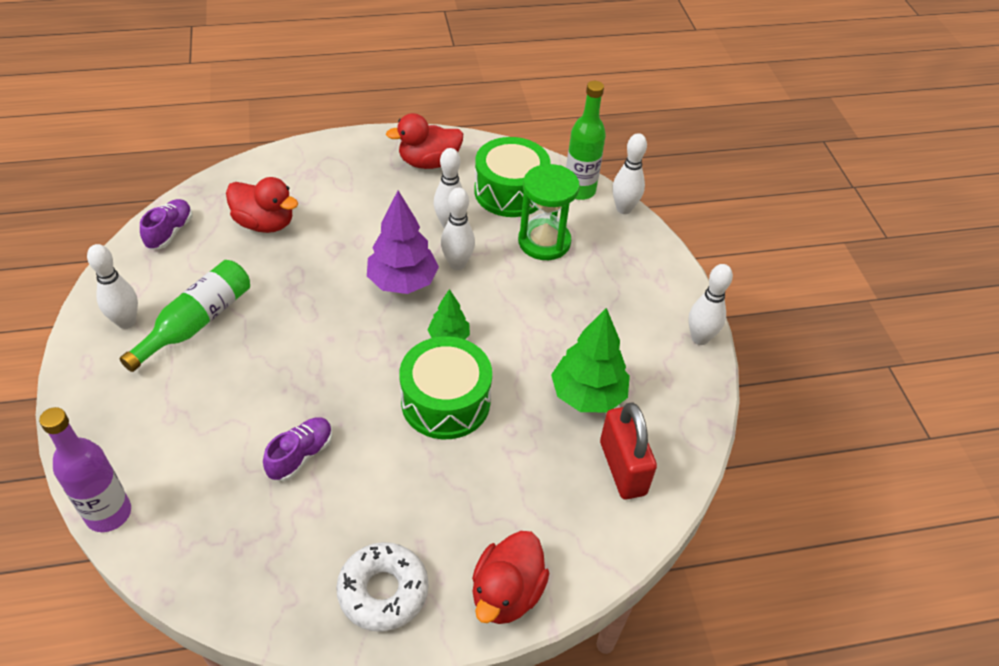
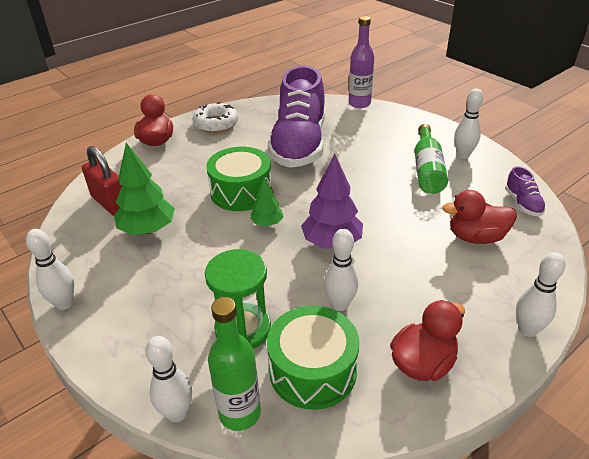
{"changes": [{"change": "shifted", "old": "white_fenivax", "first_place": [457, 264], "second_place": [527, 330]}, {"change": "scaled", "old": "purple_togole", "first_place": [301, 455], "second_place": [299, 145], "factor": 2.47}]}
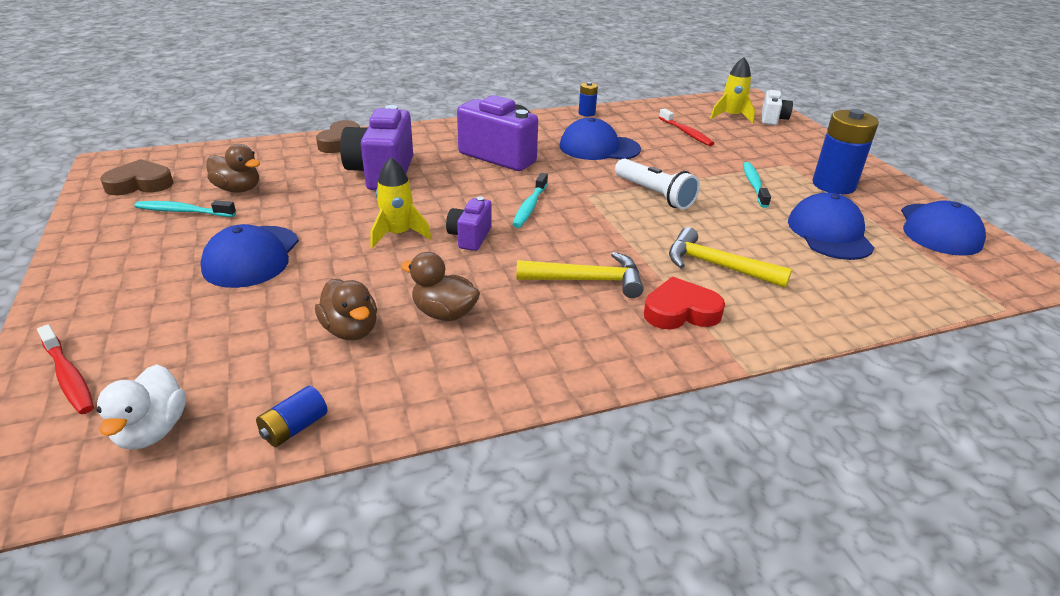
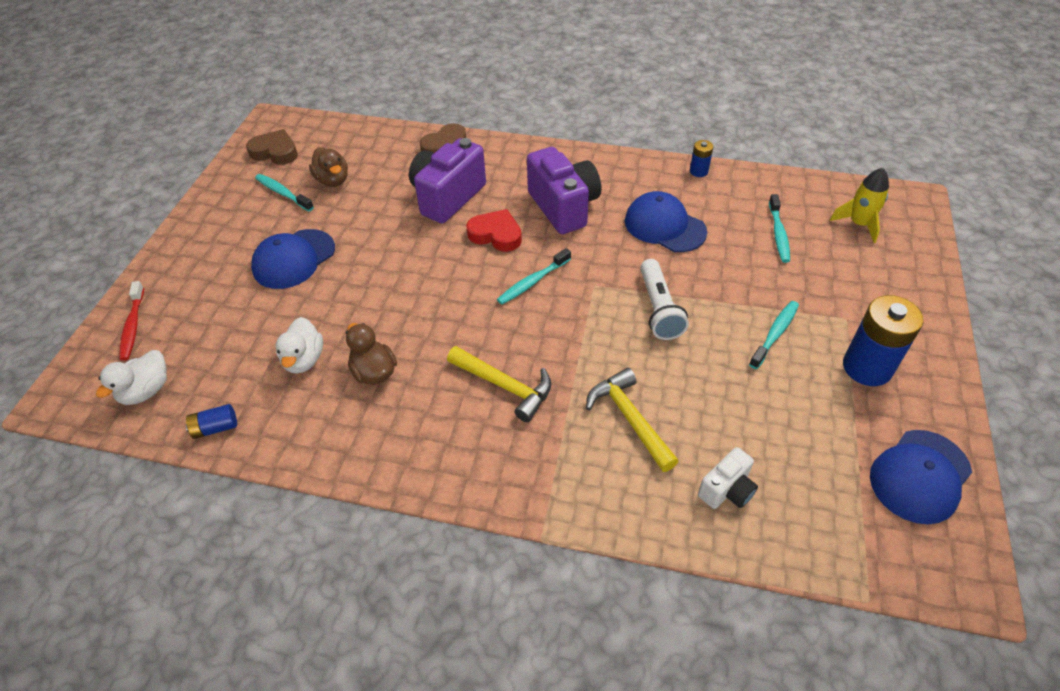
{"changes": [{"change": "gone", "old": "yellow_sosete", "first_place": [398, 234]}, {"change": "gone", "old": "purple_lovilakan", "first_place": [470, 237]}, {"change": "gone", "old": "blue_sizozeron", "first_place": [829, 233]}, {"change": "shifted", "old": "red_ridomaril", "first_place": [680, 311], "second_place": [496, 235]}, {"change": "shifted", "old": "white_lovilakan", "first_place": [772, 119], "second_place": [727, 490]}, {"change": "repainted", "old": "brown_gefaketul", "new": "white_gefaketul", "first_place": [350, 330], "second_place": [304, 359]}, {"change": "repainted", "old": "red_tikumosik", "new": "turquoise_tikumosik", "first_place": [686, 133], "second_place": [778, 234]}]}
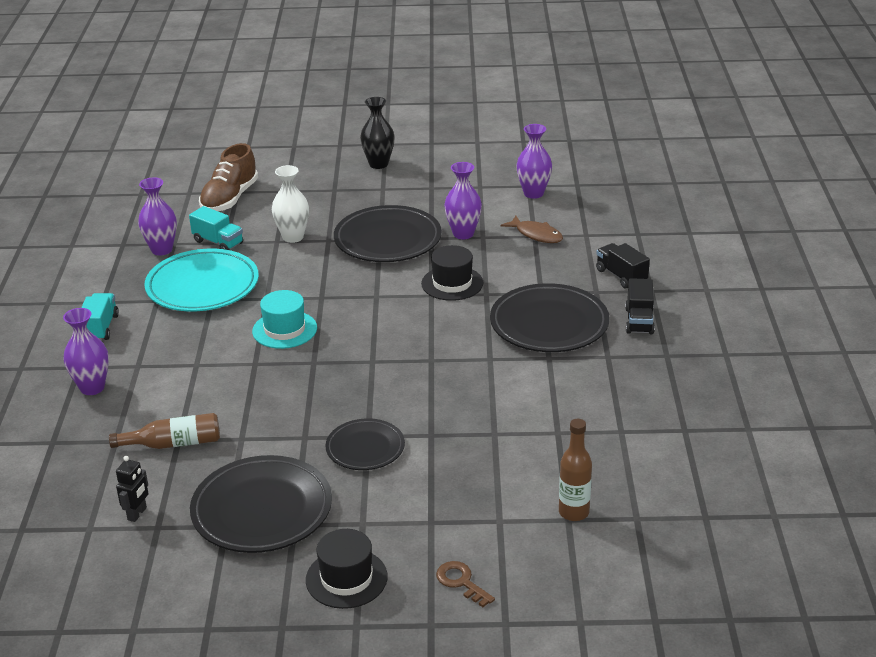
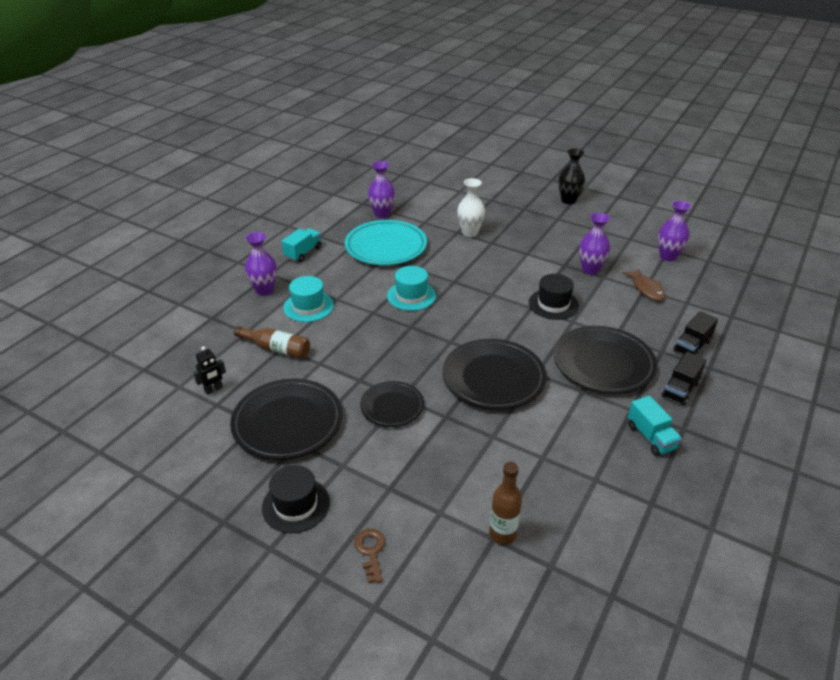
{"changes": [{"change": "gone", "old": "brown_togole", "first_place": [229, 199]}, {"change": "new", "new": "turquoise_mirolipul", "second_place": [308, 306]}, {"change": "shifted", "old": "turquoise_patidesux", "first_place": [218, 242], "second_place": [651, 437]}, {"change": "shifted", "old": "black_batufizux", "first_place": [388, 240], "second_place": [493, 378]}, {"change": "rotated", "old": "black_patidesux", "first_place": [621, 276], "second_place": [692, 346], "degrees": -135}]}
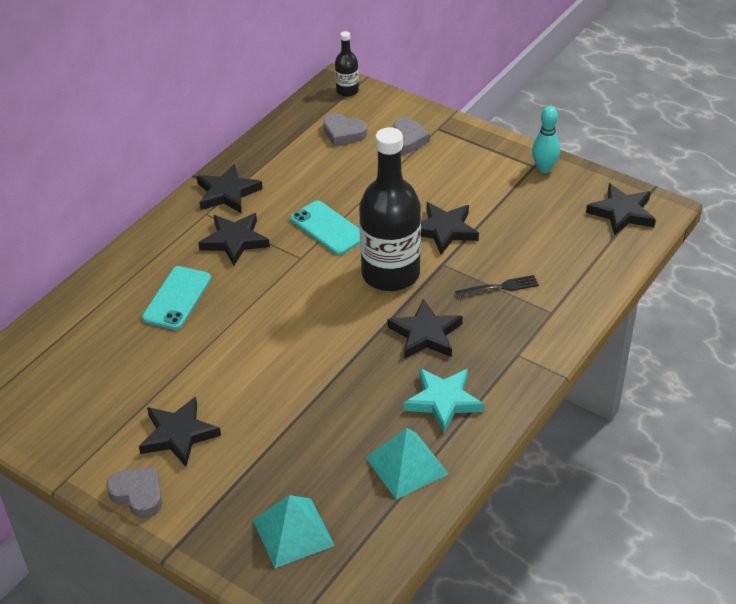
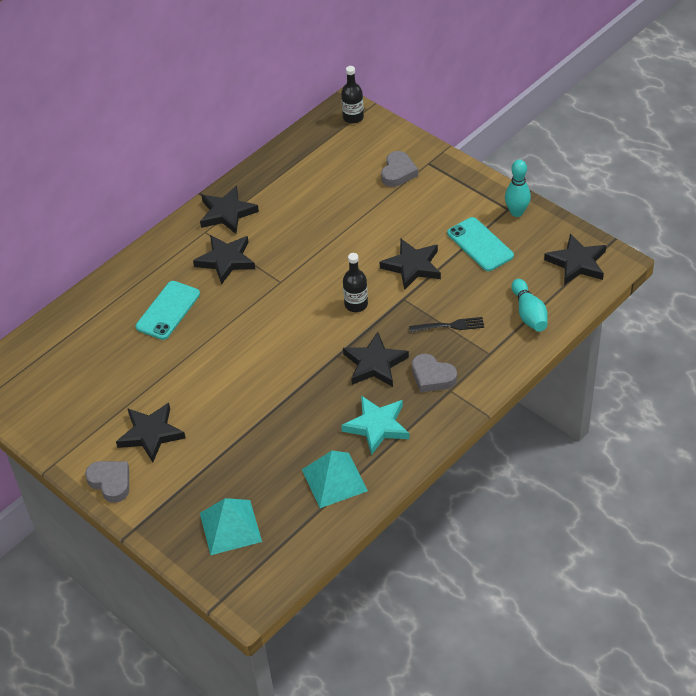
{"changes": [{"change": "new", "new": "turquoise_fenivax", "second_place": [529, 314]}, {"change": "shifted", "old": "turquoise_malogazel", "first_place": [328, 228], "second_place": [480, 244]}, {"change": "shifted", "old": "grey_ridomaril", "first_place": [343, 133], "second_place": [432, 377]}, {"change": "scaled", "old": "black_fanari", "first_place": [390, 274], "second_place": [356, 304], "factor": 0.45}]}
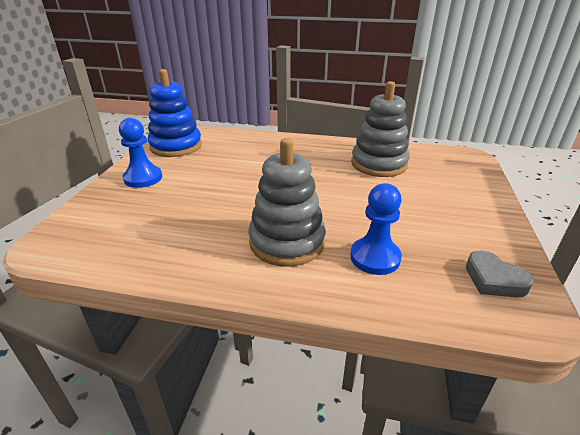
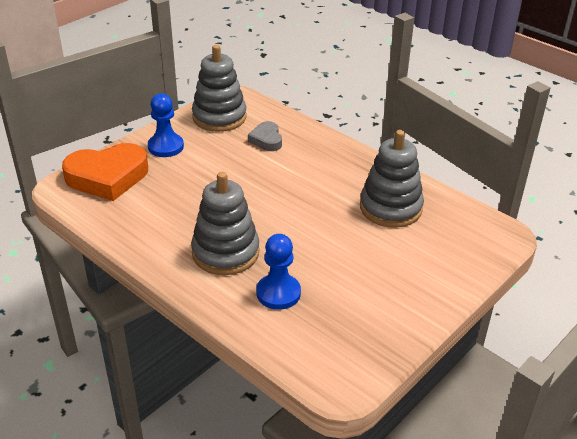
{"changes": [{"change": "new", "new": "orange_ridomaril", "second_place": [107, 177]}, {"change": "shifted", "old": "grey_ridomaril", "first_place": [494, 280], "second_place": [266, 140]}, {"change": "repainted", "old": "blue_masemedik", "new": "grey_masemedik", "first_place": [176, 146], "second_place": [219, 117]}]}
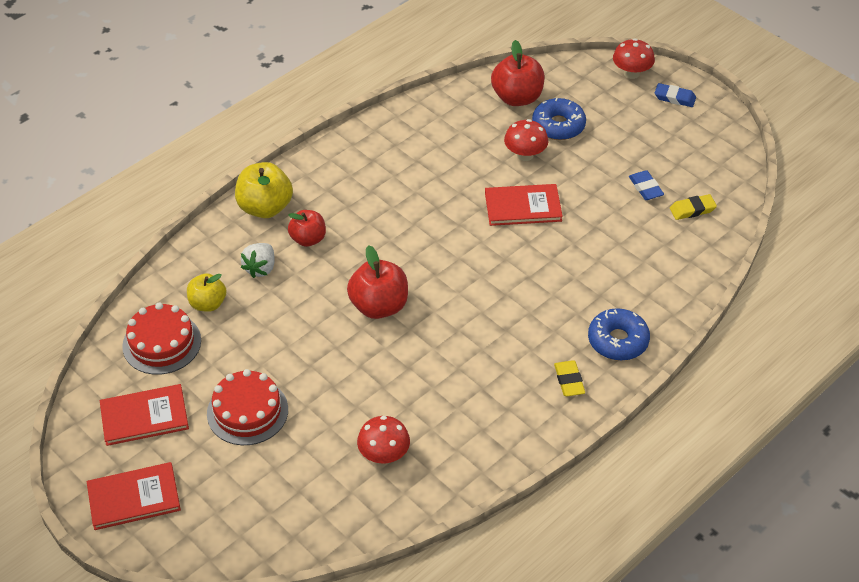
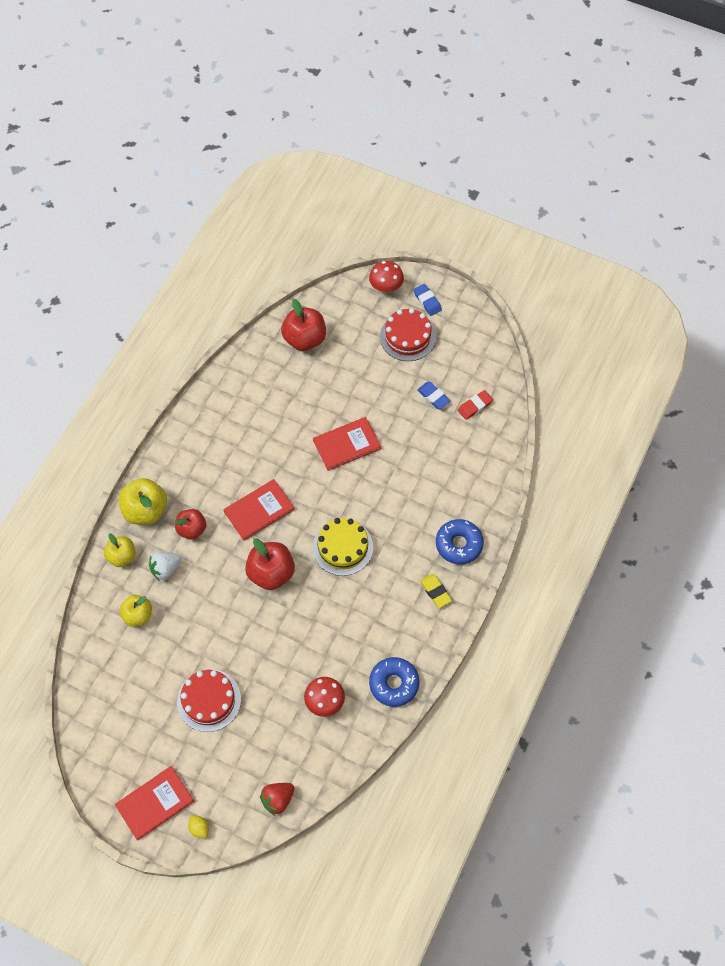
{"changes": [{"change": "gone", "old": "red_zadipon", "first_place": [525, 155]}, {"change": "new", "new": "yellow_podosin", "second_place": [122, 556]}, {"change": "new", "new": "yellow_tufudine", "second_place": [199, 828]}, {"change": "new", "new": "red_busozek", "second_place": [277, 799]}, {"change": "new", "new": "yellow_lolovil", "second_place": [343, 547]}, {"change": "shifted", "old": "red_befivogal", "first_place": [144, 417], "second_place": [259, 510]}, {"change": "shifted", "old": "red_lolovil", "first_place": [162, 343], "second_place": [407, 337]}, {"change": "shifted", "old": "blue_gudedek", "first_place": [558, 126], "second_place": [394, 684]}, {"change": "repainted", "old": "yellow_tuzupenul", "new": "red_tuzupenul", "first_place": [692, 210], "second_place": [475, 406]}, {"change": "rotated", "old": "white_busozek", "first_place": [260, 268], "second_place": [165, 569], "degrees": 60}, {"change": "rotated", "old": "blue_tuzupenul", "first_place": [674, 98], "second_place": [427, 301], "degrees": 60}]}
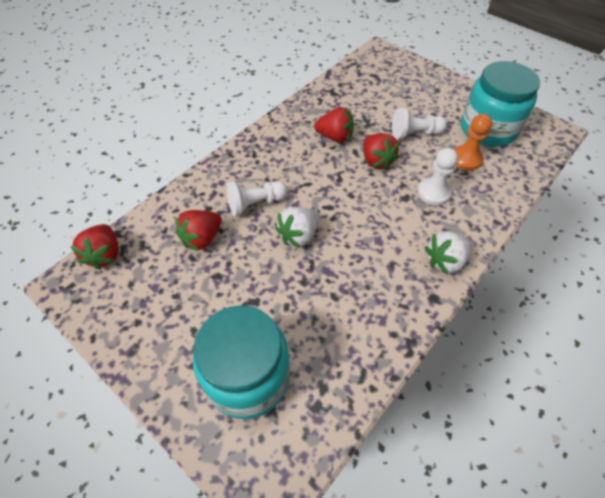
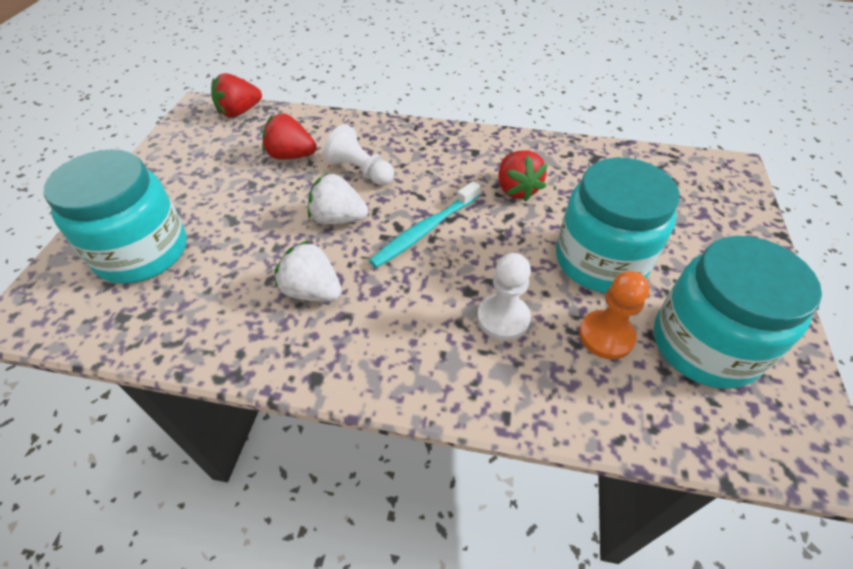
{"changes": [{"change": "gone", "old": "red_busozek", "first_place": [376, 161]}, {"change": "new", "new": "turquoise_tikumosik", "second_place": [425, 230]}, {"change": "shifted", "old": "white_busozek", "first_place": [445, 261], "second_place": [312, 291]}, {"change": "swapped", "old": "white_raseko", "new": "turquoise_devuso", "first_place": [415, 134], "second_place": [600, 260]}]}
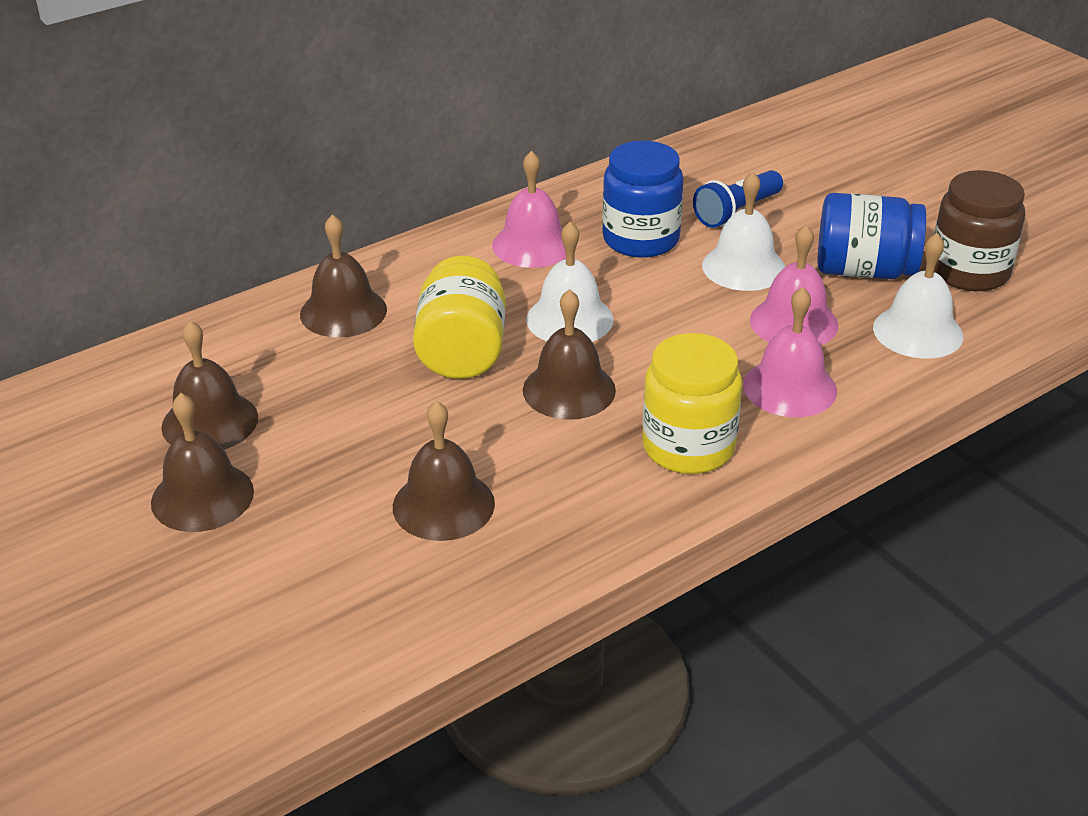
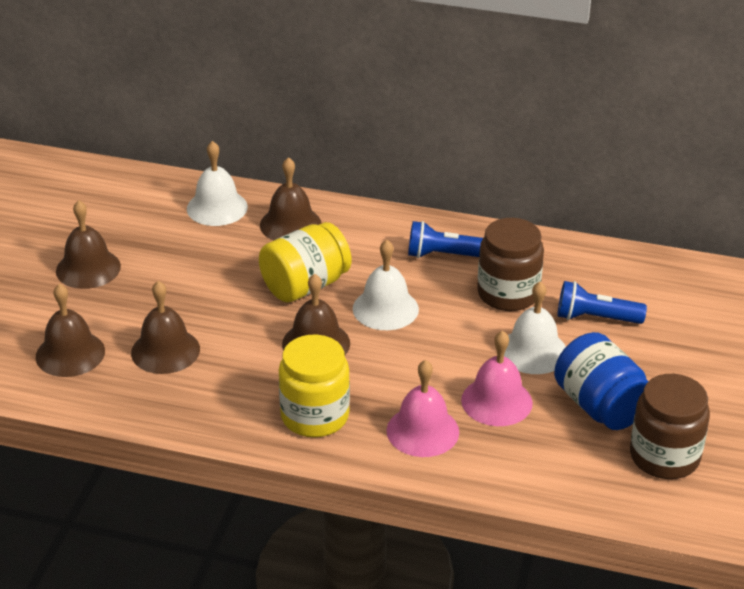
{"changes": [{"change": "shifted", "old": "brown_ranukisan", "first_place": [210, 422], "second_place": [70, 353]}, {"change": "shifted", "old": "white_ranukisan", "first_place": [918, 331], "second_place": [217, 207]}, {"change": "swapped", "old": "pink_ranukisan", "new": "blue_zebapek", "first_place": [532, 245], "second_place": [444, 255]}, {"change": "repainted", "old": "blue_devuso", "new": "brown_devuso", "first_place": [641, 239], "second_place": [508, 294]}]}
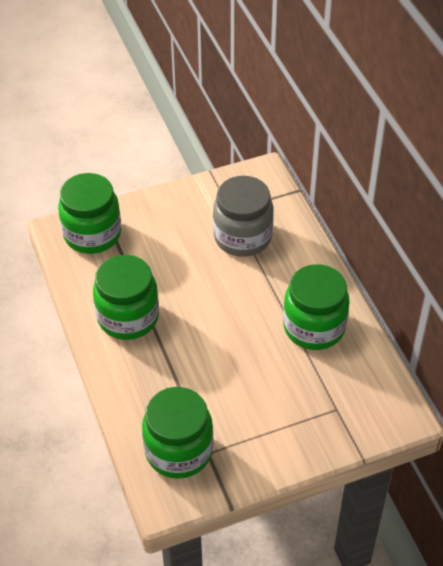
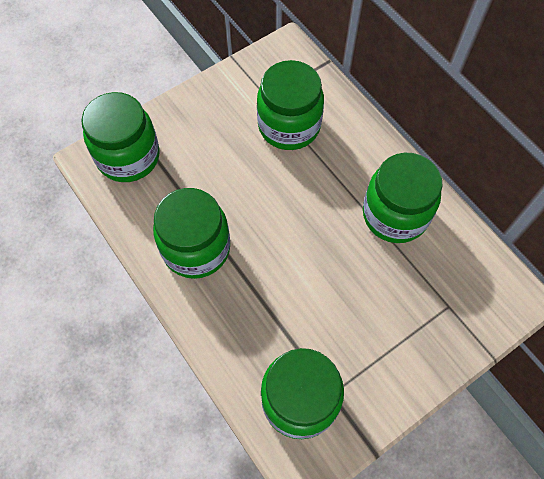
{"changes": [{"change": "repainted", "old": "grey_devuso", "new": "green_devuso", "first_place": [242, 237], "second_place": [289, 126]}]}
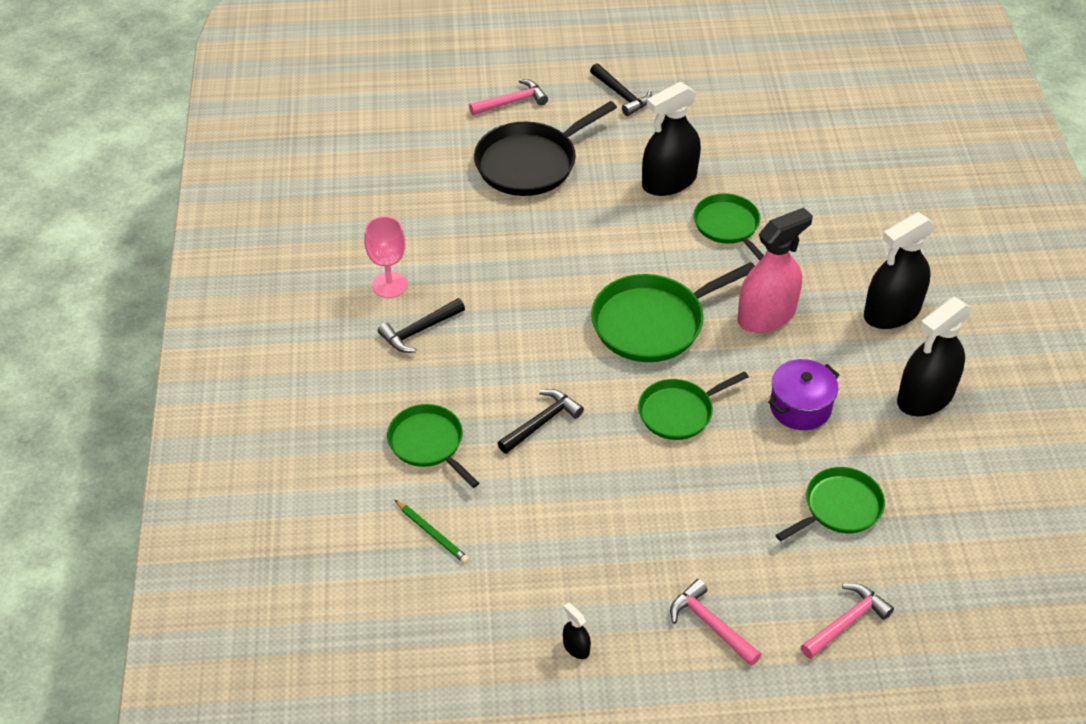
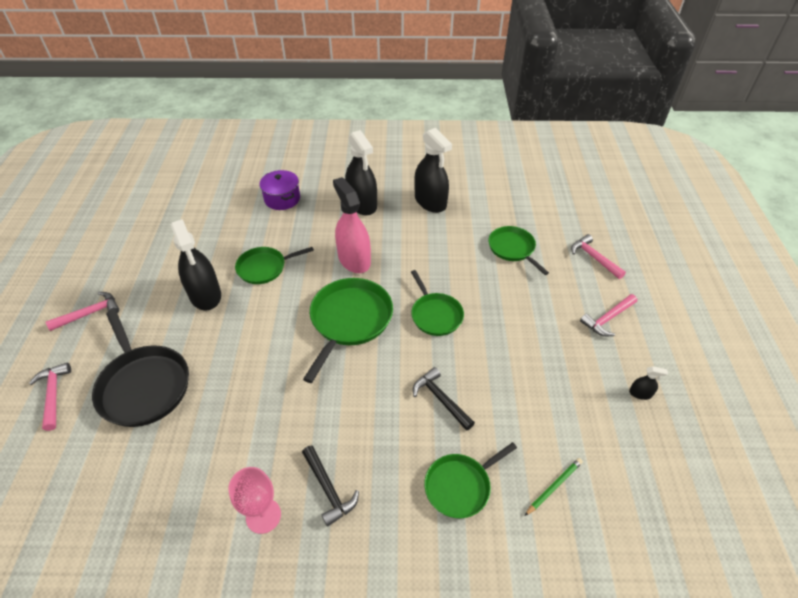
{"changes": [{"change": "shifted", "old": "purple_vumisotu", "first_place": [800, 407], "second_place": [282, 199]}, {"change": "repainted", "old": "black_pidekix", "new": "pink_pidekix", "first_place": [622, 95], "second_place": [90, 313]}, {"change": "rotated", "old": "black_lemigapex", "first_place": [576, 647], "second_place": [640, 393], "degrees": -135}, {"change": "rotated", "old": "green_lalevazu", "first_place": [653, 323], "second_place": [349, 320], "degrees": -135}]}
